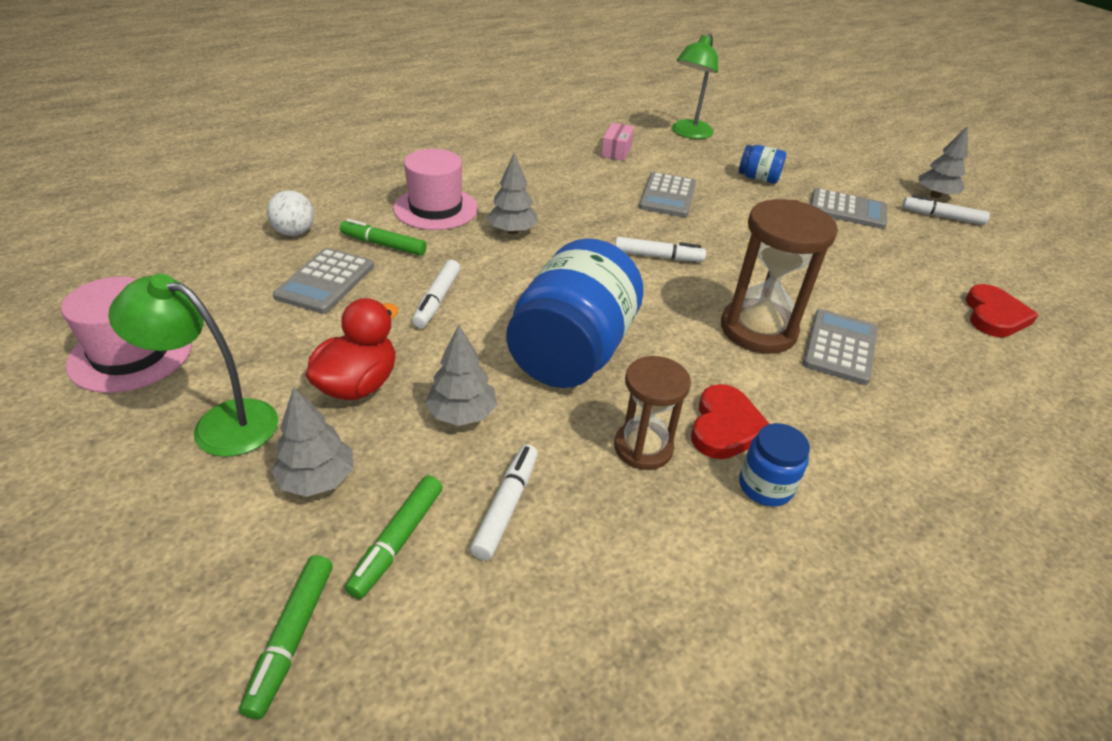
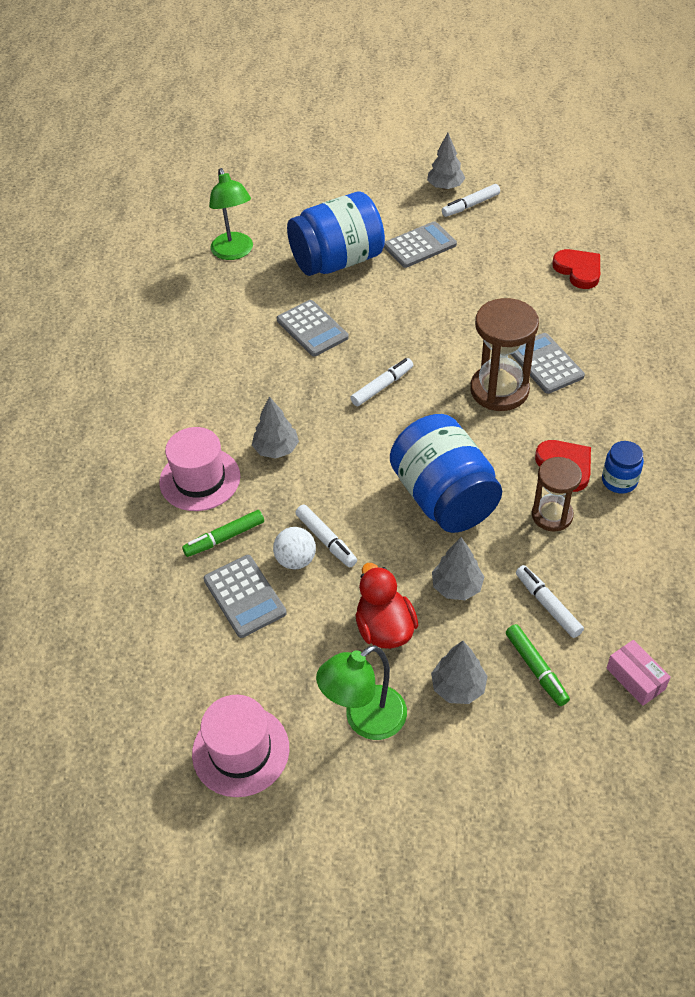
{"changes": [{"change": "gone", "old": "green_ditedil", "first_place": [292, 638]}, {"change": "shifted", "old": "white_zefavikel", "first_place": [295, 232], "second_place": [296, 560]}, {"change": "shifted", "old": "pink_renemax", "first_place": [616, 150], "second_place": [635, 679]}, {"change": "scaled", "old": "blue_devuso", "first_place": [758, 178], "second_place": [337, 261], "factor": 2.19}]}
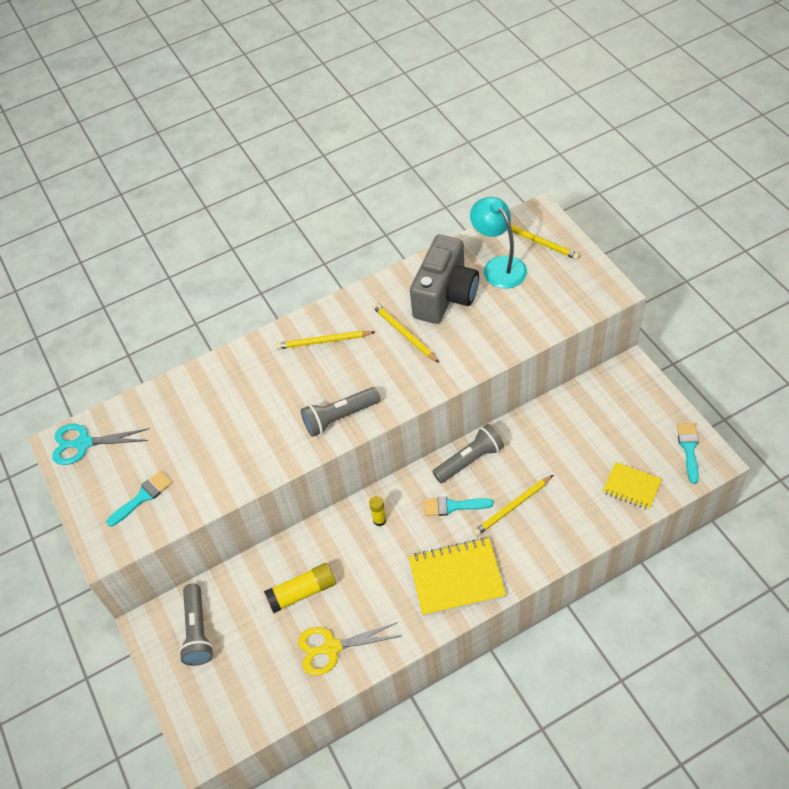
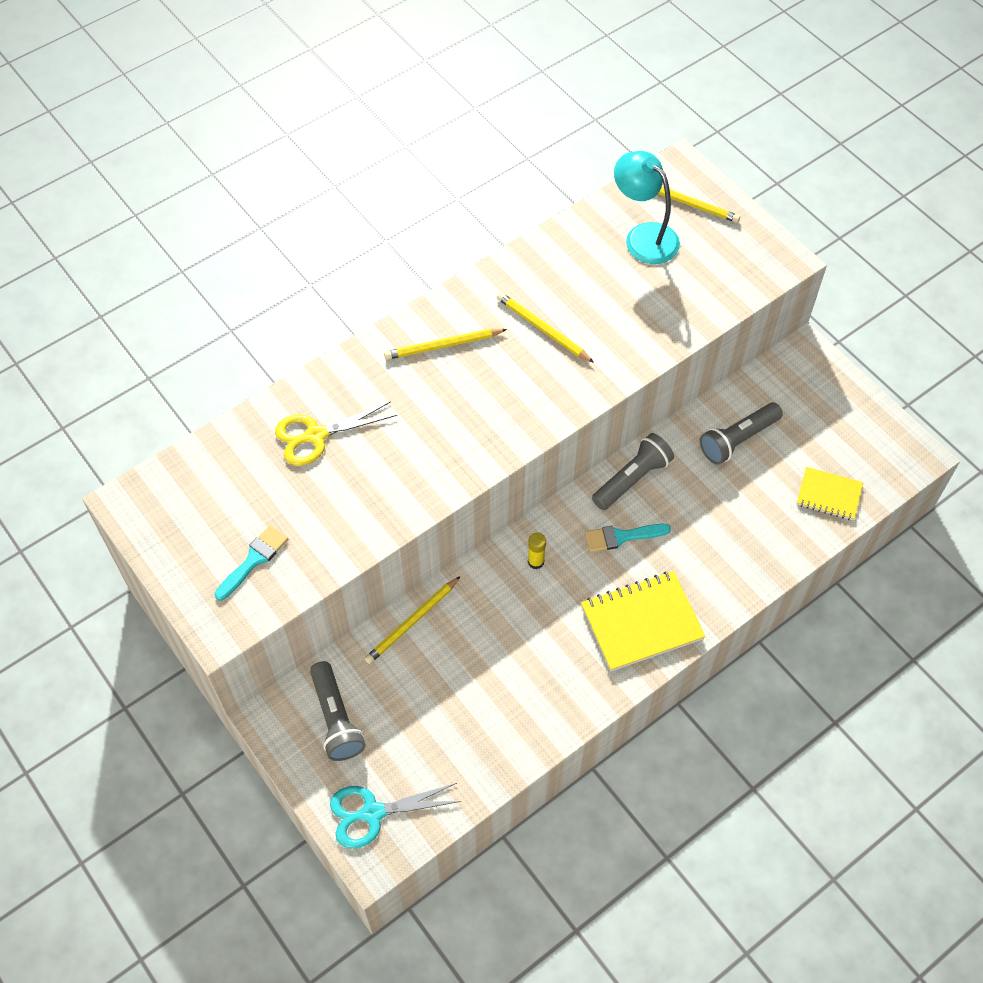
{"changes": [{"change": "gone", "old": "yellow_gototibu", "first_place": [302, 592]}, {"change": "gone", "old": "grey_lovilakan", "first_place": [445, 296]}, {"change": "gone", "old": "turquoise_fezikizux", "first_place": [689, 448]}, {"change": "shifted", "old": "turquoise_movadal", "first_place": [84, 443], "second_place": [372, 813]}, {"change": "shifted", "old": "yellow_movadal", "first_place": [331, 647], "second_place": [316, 435]}, {"change": "shifted", "old": "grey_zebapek", "first_place": [340, 417], "second_place": [738, 439]}, {"change": "shifted", "old": "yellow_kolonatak", "first_place": [512, 507], "second_place": [412, 622]}]}
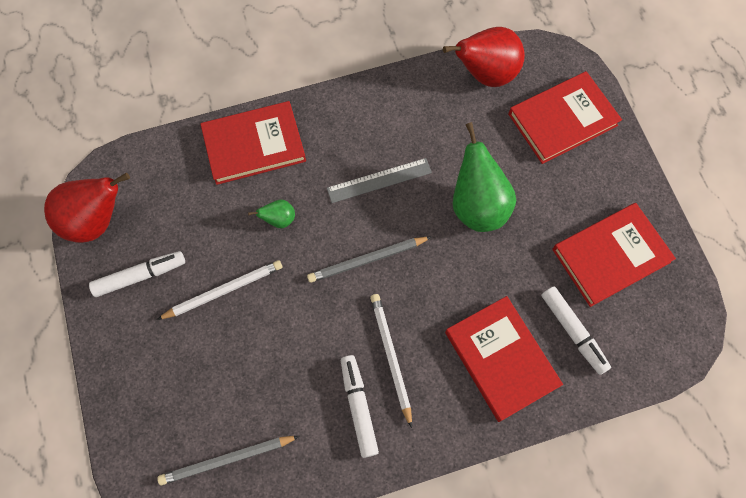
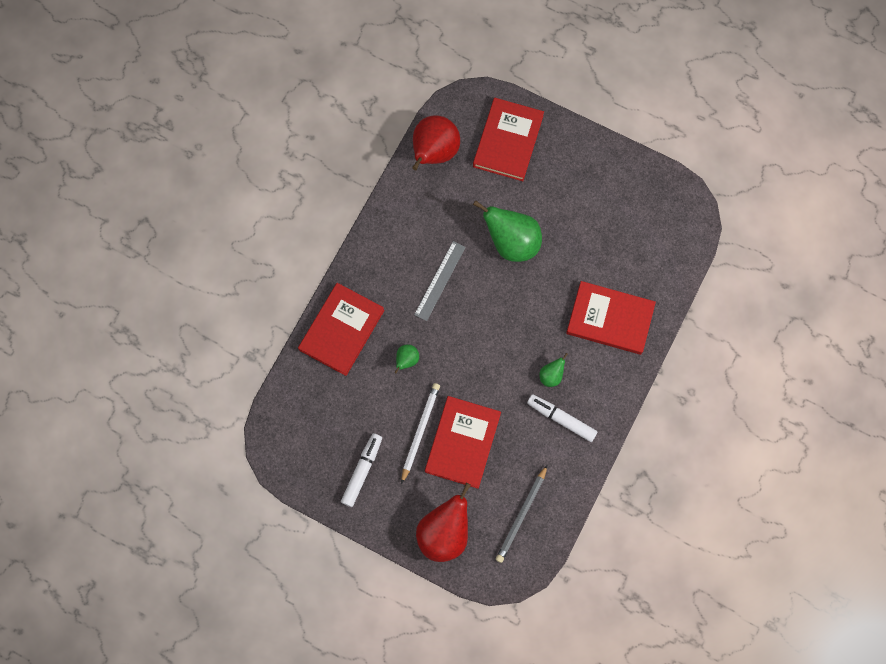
{"changes": [{"change": "gone", "old": "grey_kolonatak", "first_place": [367, 260]}, {"change": "gone", "old": "white_ditedil", "first_place": [573, 331]}, {"change": "shifted", "old": "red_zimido", "first_place": [96, 221], "second_place": [444, 532]}, {"change": "shifted", "old": "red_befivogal", "first_place": [610, 255], "second_place": [462, 442]}, {"change": "swapped", "old": "white_kolonatak", "new": "green_zimido", "first_place": [391, 357], "second_place": [551, 375]}]}
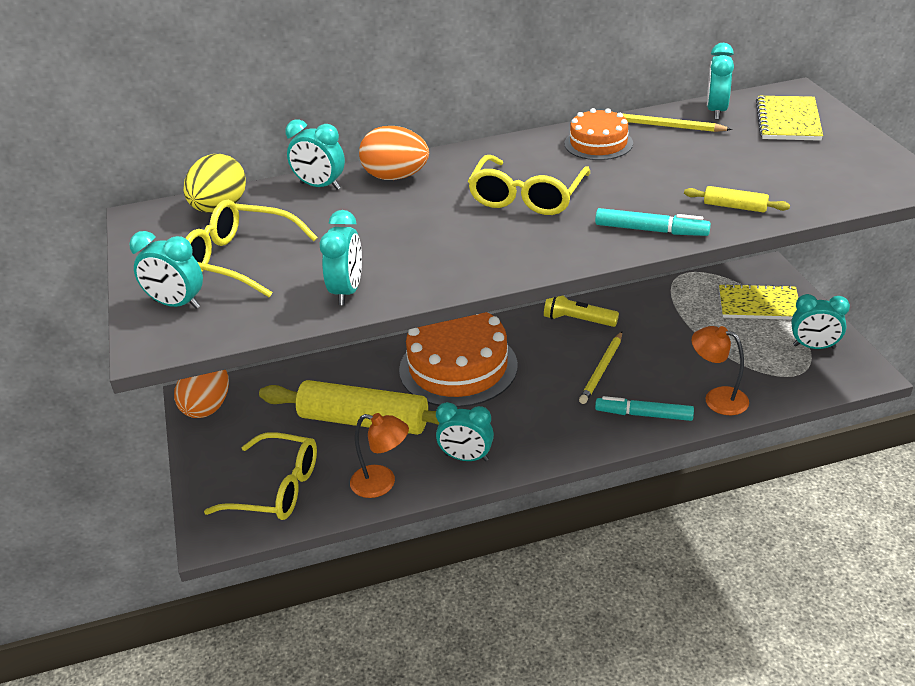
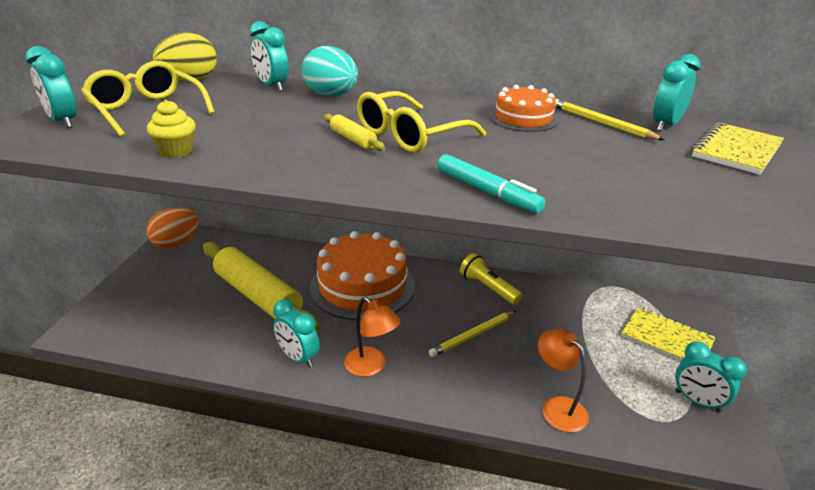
{"changes": [{"change": "gone", "old": "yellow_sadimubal", "first_place": [276, 488]}, {"change": "gone", "old": "turquoise_ditedil", "first_place": [644, 414]}, {"change": "shifted", "old": "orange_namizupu", "first_place": [382, 483], "second_place": [371, 367]}, {"change": "shifted", "old": "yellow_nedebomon", "first_place": [735, 206], "second_place": [353, 139]}, {"change": "swapped", "old": "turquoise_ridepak", "new": "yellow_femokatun", "first_place": [347, 291], "second_place": [176, 151]}, {"change": "repainted", "old": "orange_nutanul", "new": "turquoise_nutanul", "first_place": [396, 177], "second_place": [331, 96]}]}
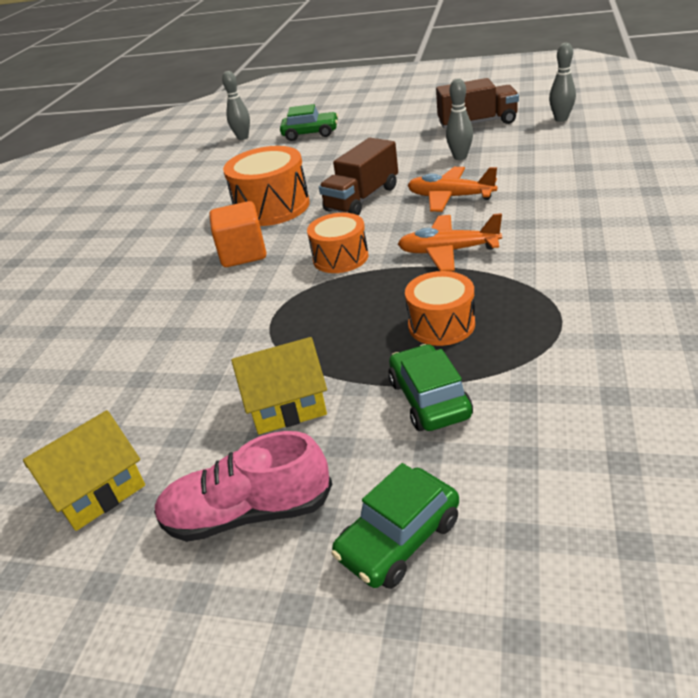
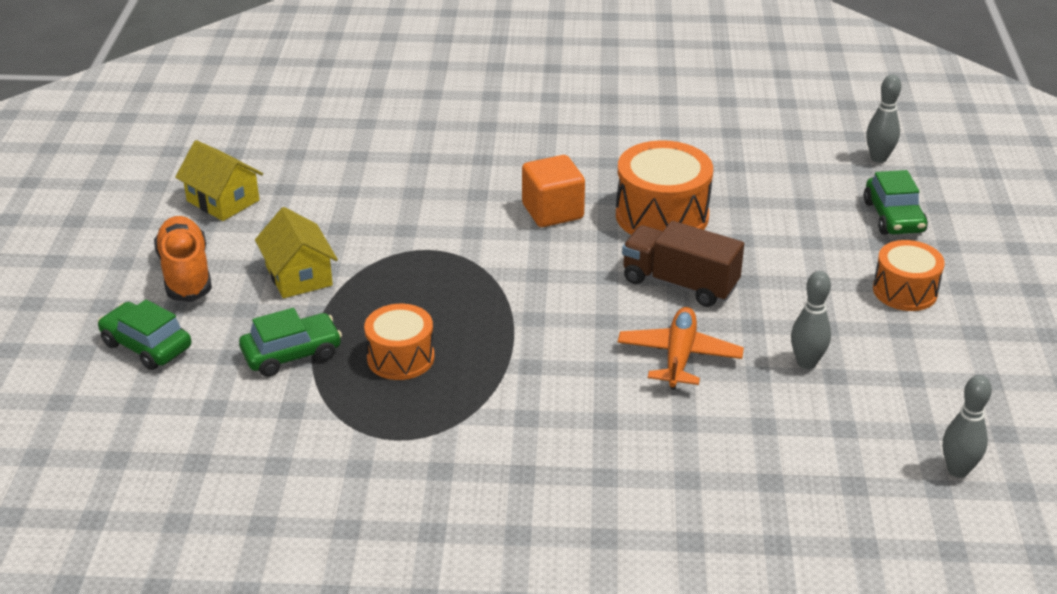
{"changes": [{"change": "gone", "old": "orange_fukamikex", "first_place": [448, 251]}, {"change": "gone", "old": "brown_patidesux", "first_place": [477, 123]}, {"change": "shifted", "old": "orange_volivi", "first_place": [340, 258], "second_place": [905, 291]}, {"change": "repainted", "old": "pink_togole", "new": "orange_togole", "first_place": [248, 513], "second_place": [186, 273]}]}
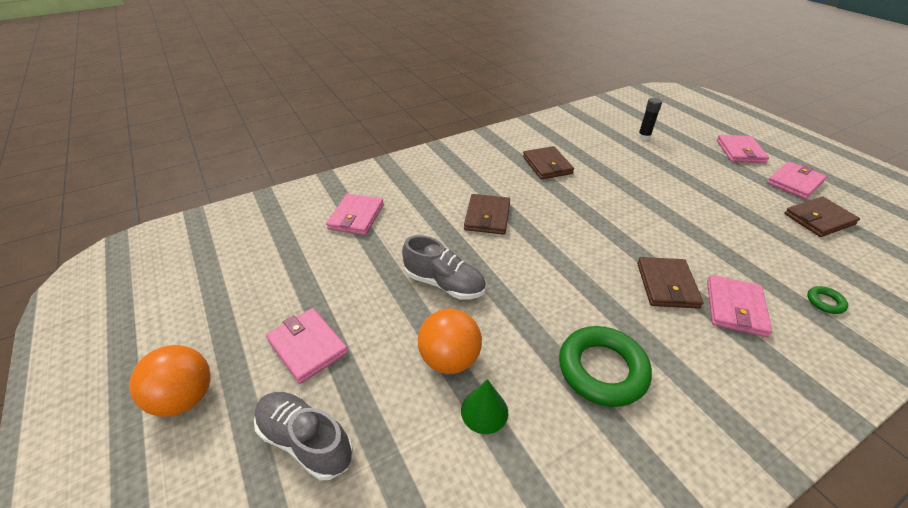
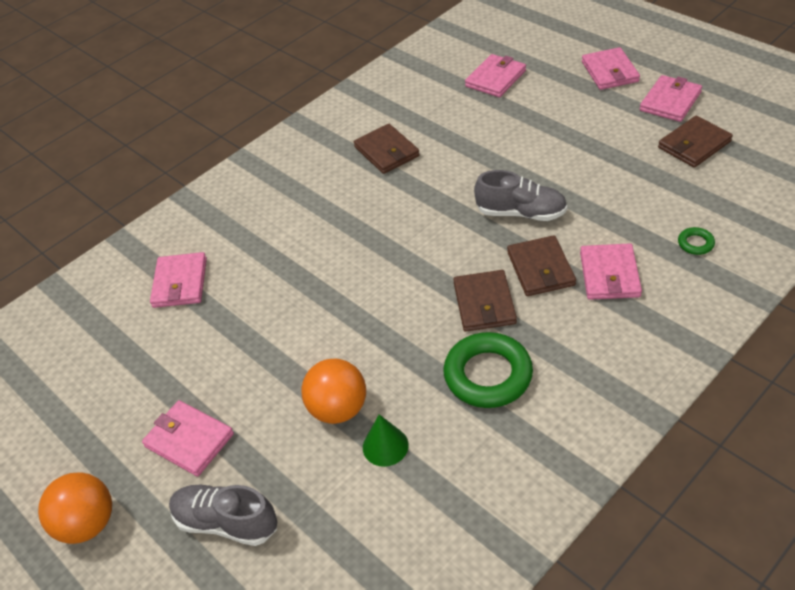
{"changes": [{"change": "shifted", "old": "grey_togole", "first_place": [444, 284], "second_place": [521, 213]}, {"change": "shifted", "old": "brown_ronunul", "first_place": [487, 216], "second_place": [484, 303]}, {"change": "swapped", "old": "black_gototibu", "new": "pink_ronunul", "first_place": [644, 137], "second_place": [495, 78]}]}
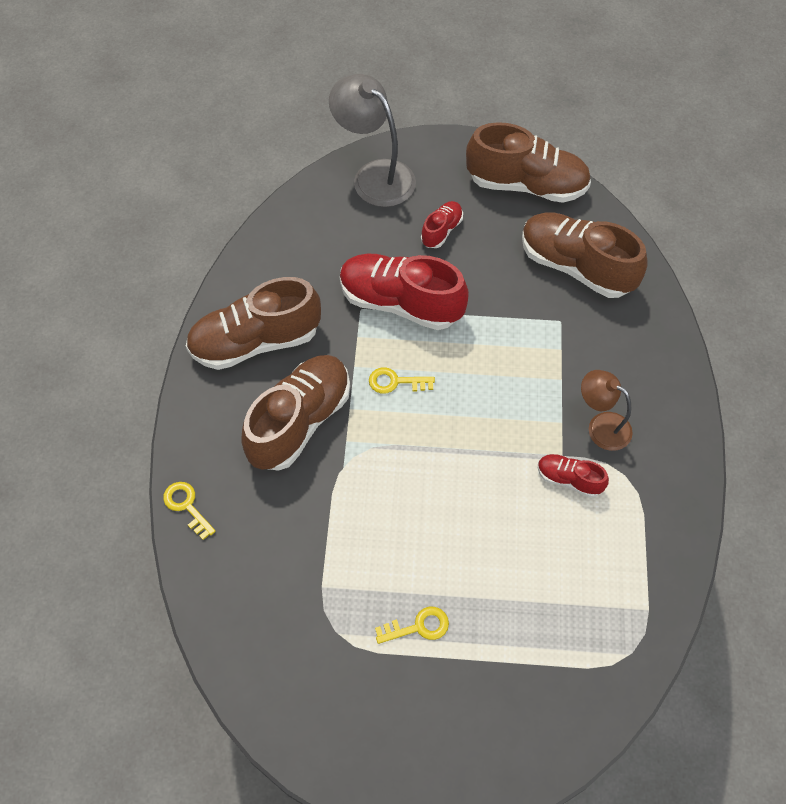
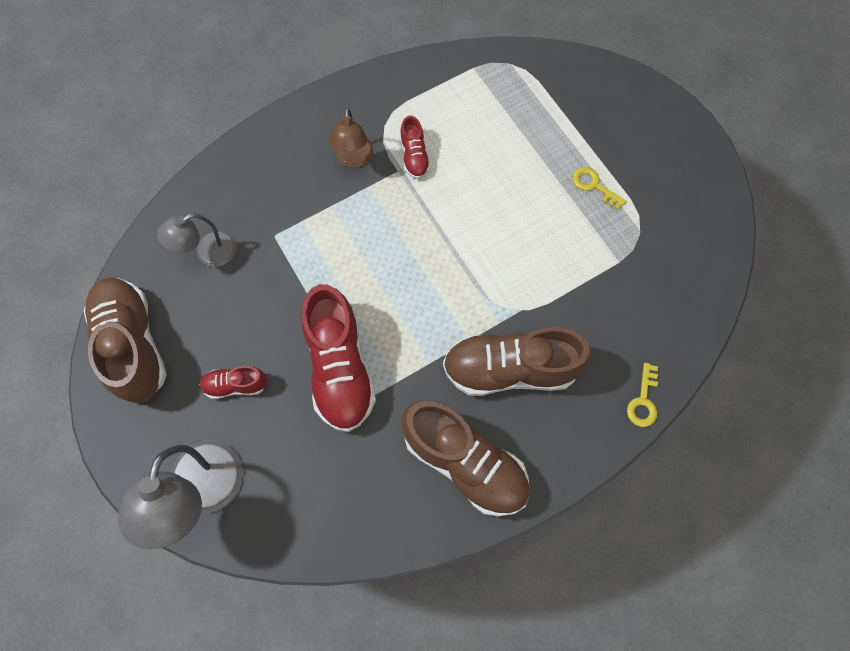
{"changes": [{"change": "gone", "old": "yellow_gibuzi", "first_place": [395, 382]}, {"change": "swapped", "old": "brown_togole", "new": "grey_namizupu", "first_place": [576, 267], "second_place": [208, 253]}]}
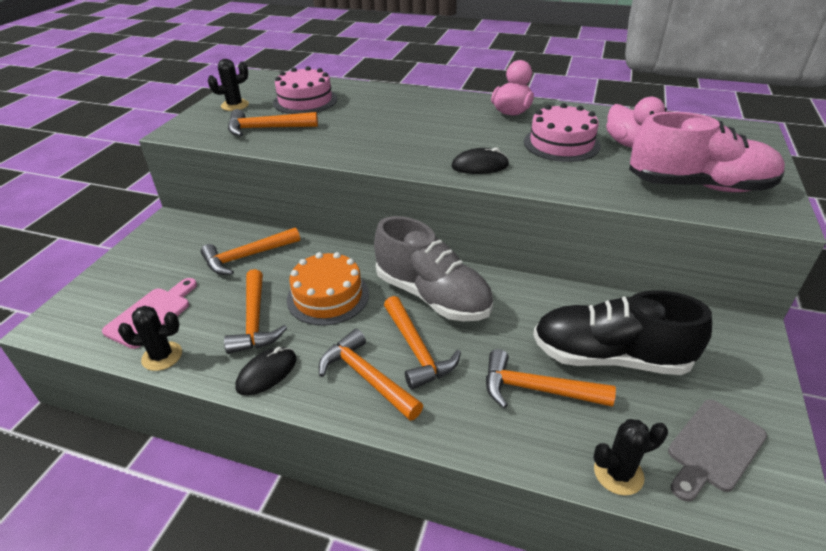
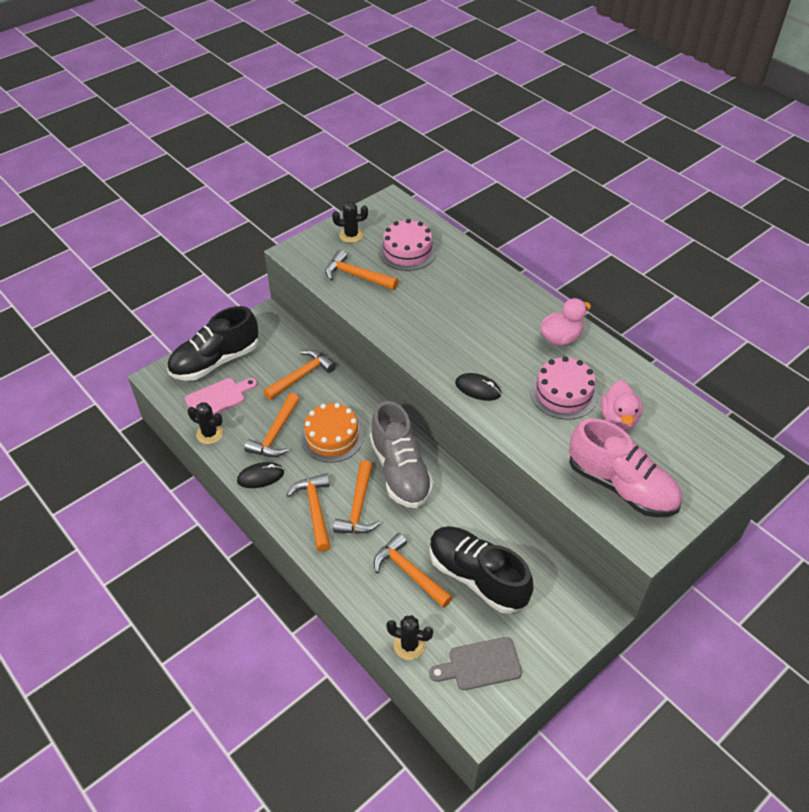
{"changes": [{"change": "new", "new": "black_togole", "second_place": [215, 361]}, {"change": "rotated", "old": "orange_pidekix", "first_place": [247, 257], "second_place": [301, 376], "degrees": 135}]}
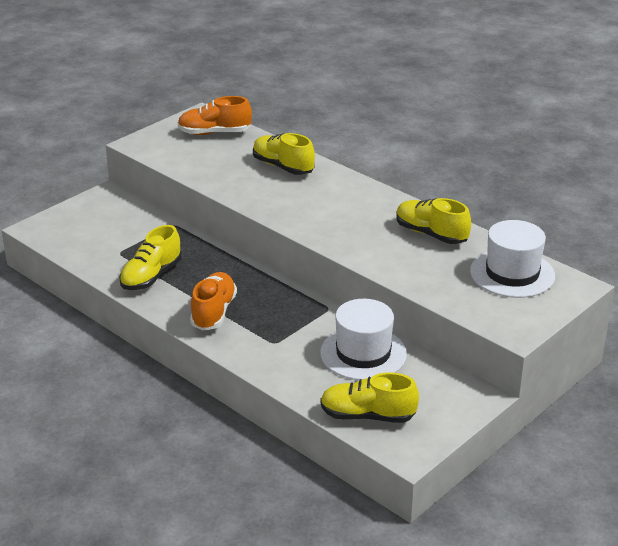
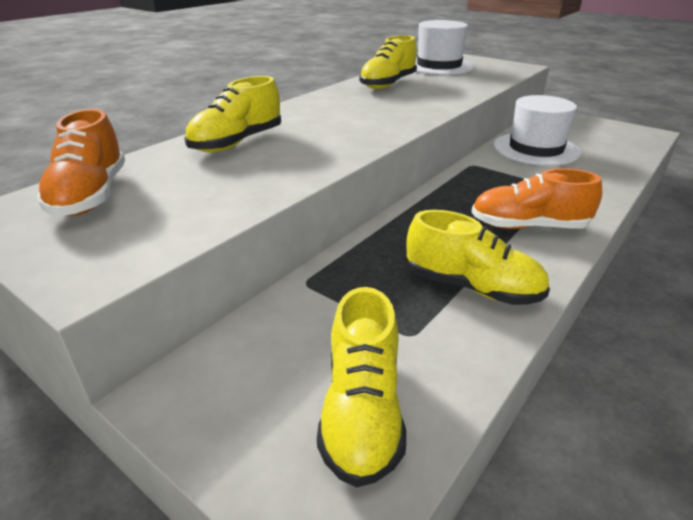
{"changes": [{"change": "shifted", "old": "yellow_togole", "first_place": [367, 416], "second_place": [362, 411]}]}
